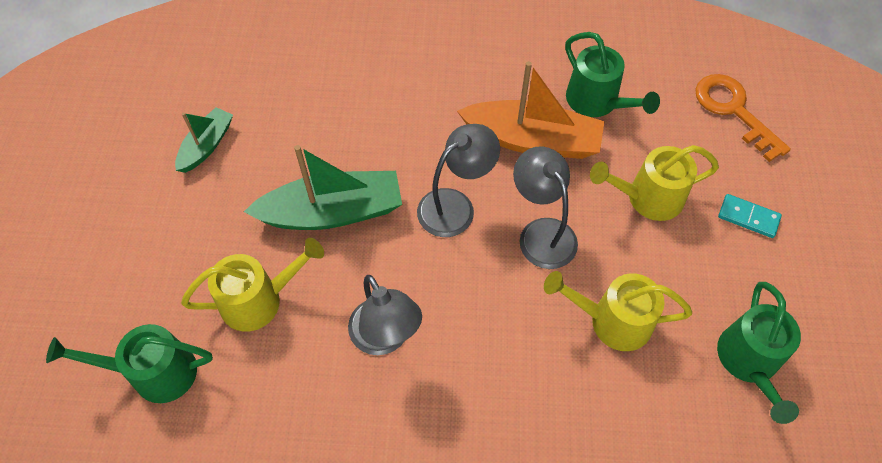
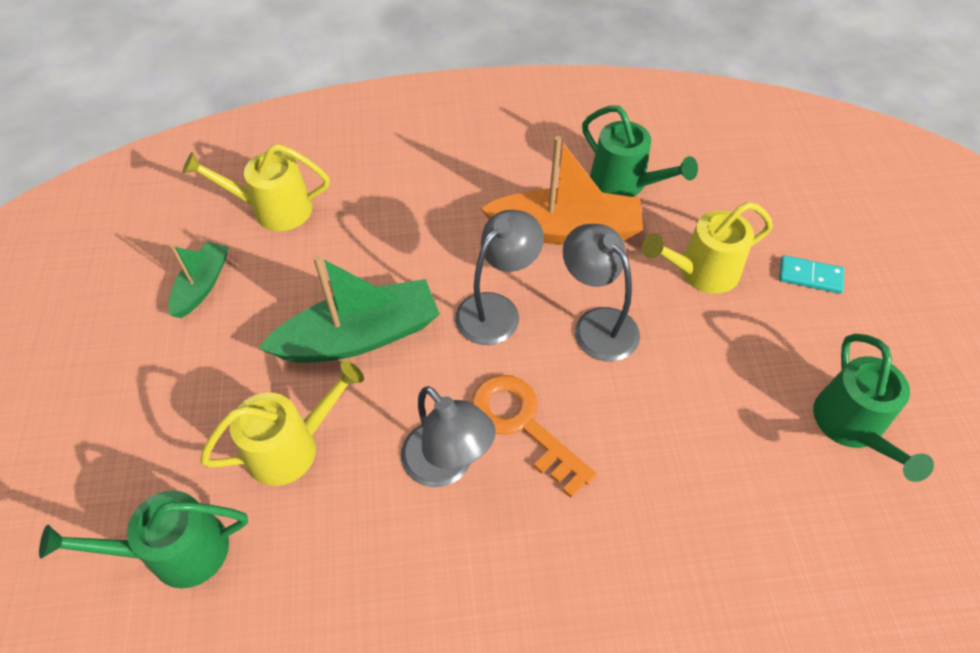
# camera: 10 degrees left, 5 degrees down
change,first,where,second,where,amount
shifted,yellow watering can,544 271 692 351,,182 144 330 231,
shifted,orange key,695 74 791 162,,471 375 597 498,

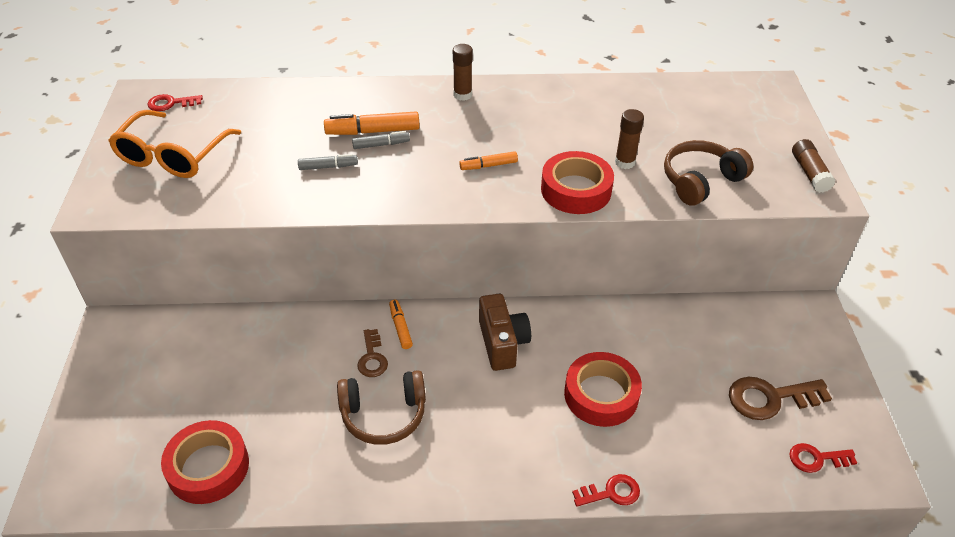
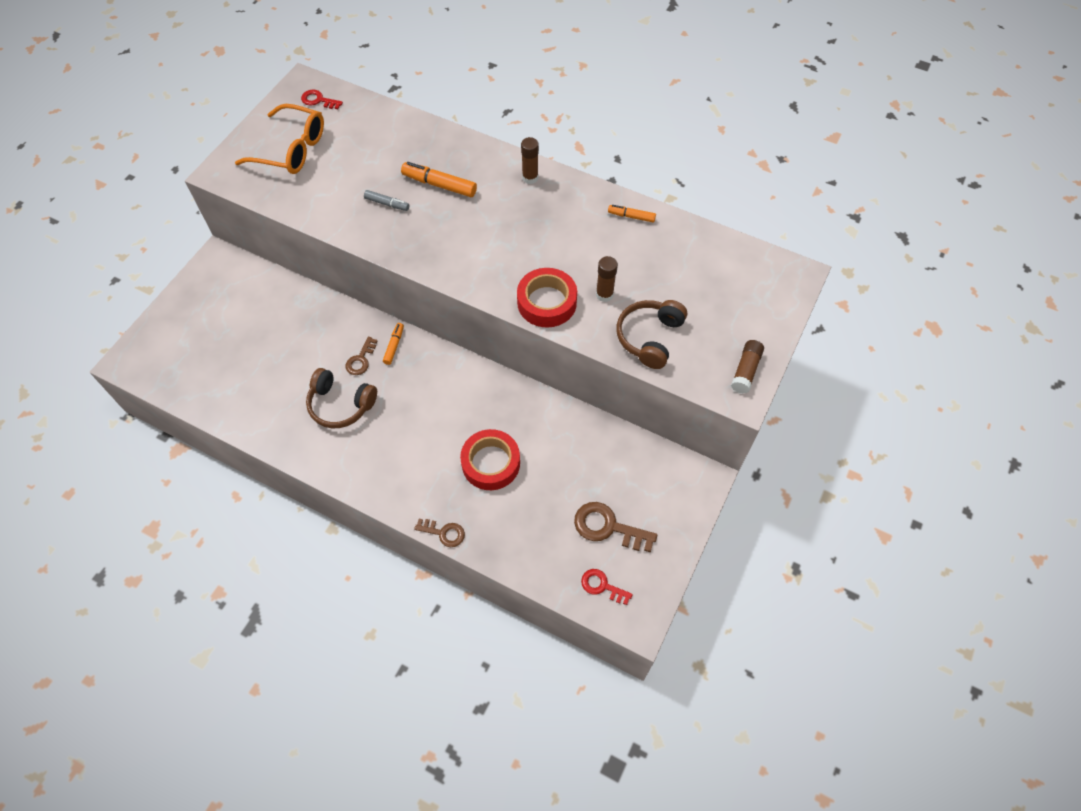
# camera: 30 degrees right, 15 degrees up
change,first,where,second,where,amount
rotated,orange glasses,108 110 241 178,,235 104 324 174,120 degrees counterclockwise
repainted,red key,572 474 640 506,brown key,414 519 465 547,
shifted,orange marker,459 151 518 170,,608 205 656 223,
rotated,brown headphones,664 140 753 205,,616 300 687 369,60 degrees counterclockwise
gone,red tape,161 420 249 504,,,
gone,grey marker,352 131 410 149,,,
gone,brown camera,479 294 531 371,,,

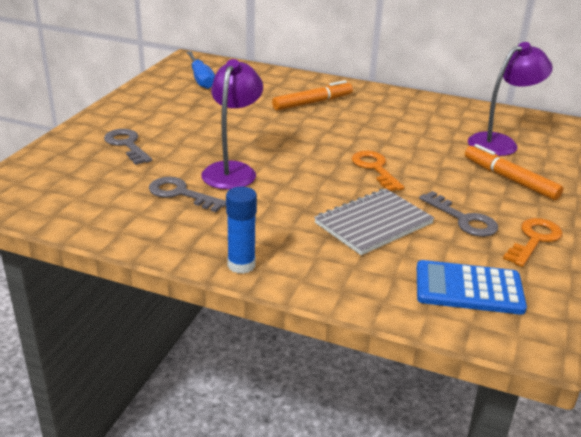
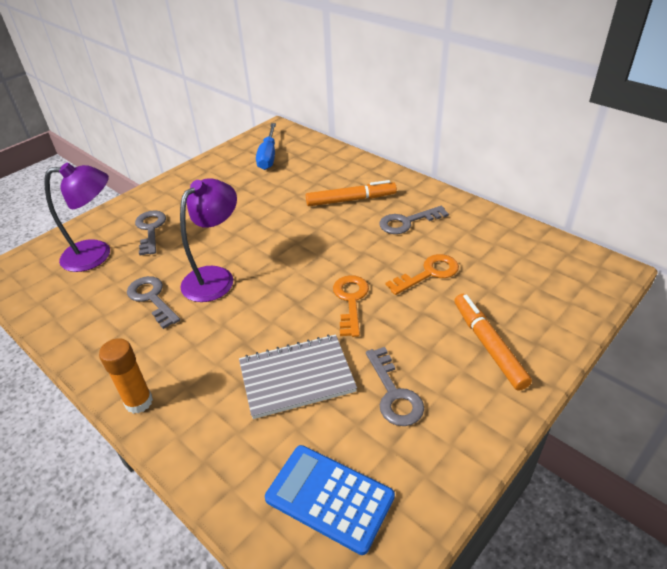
# camera: 25 degrees right, 10 degrees up
change,first,where,second,where,amount
shifted,purple lamp,468 42 553 156,,44 163 110 272,
repainted,blue glue stick,226 187 257 274,orange glue stick,99 338 153 414,
new,,,grey key,379 206 449 234,
shifted,orange key,503 218 563 267,,385 254 459 295,

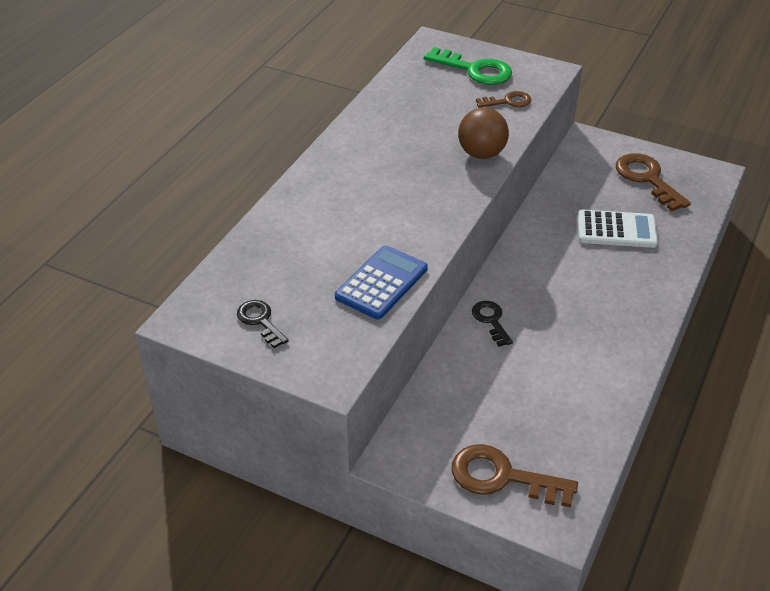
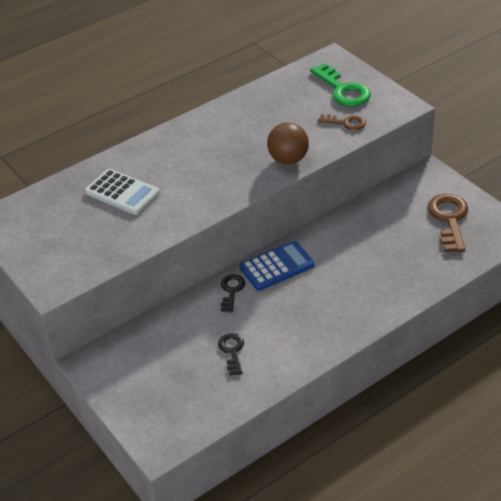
# camera: 30 degrees right, 0 degrees up
change,first,where,second,where,amount
shifted,white calculator,578 210 658 248,,85 169 160 215,
shifted,black key,237 300 289 348,,218 333 244 376,
shifted,blue calculator,335 245 428 319,,239 241 314 291,
gone,brown key,452 444 578 507,,,

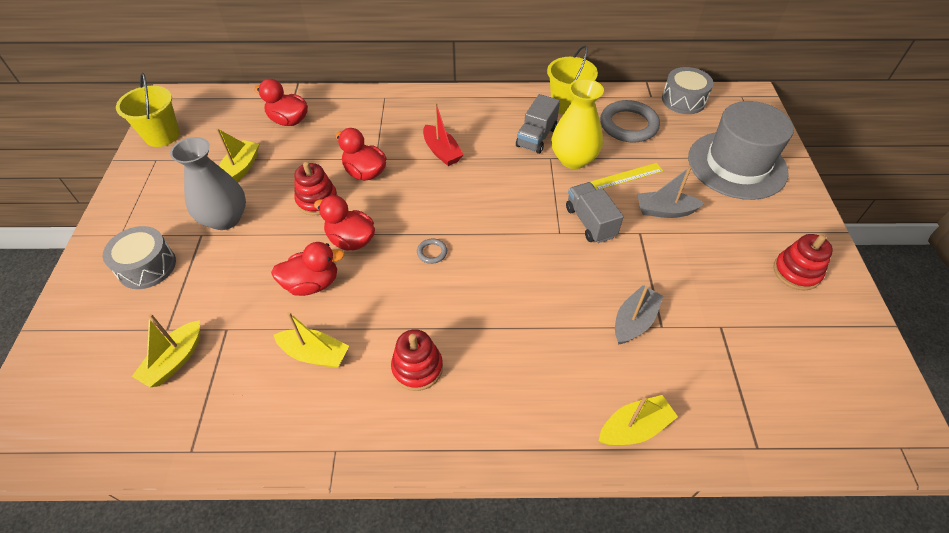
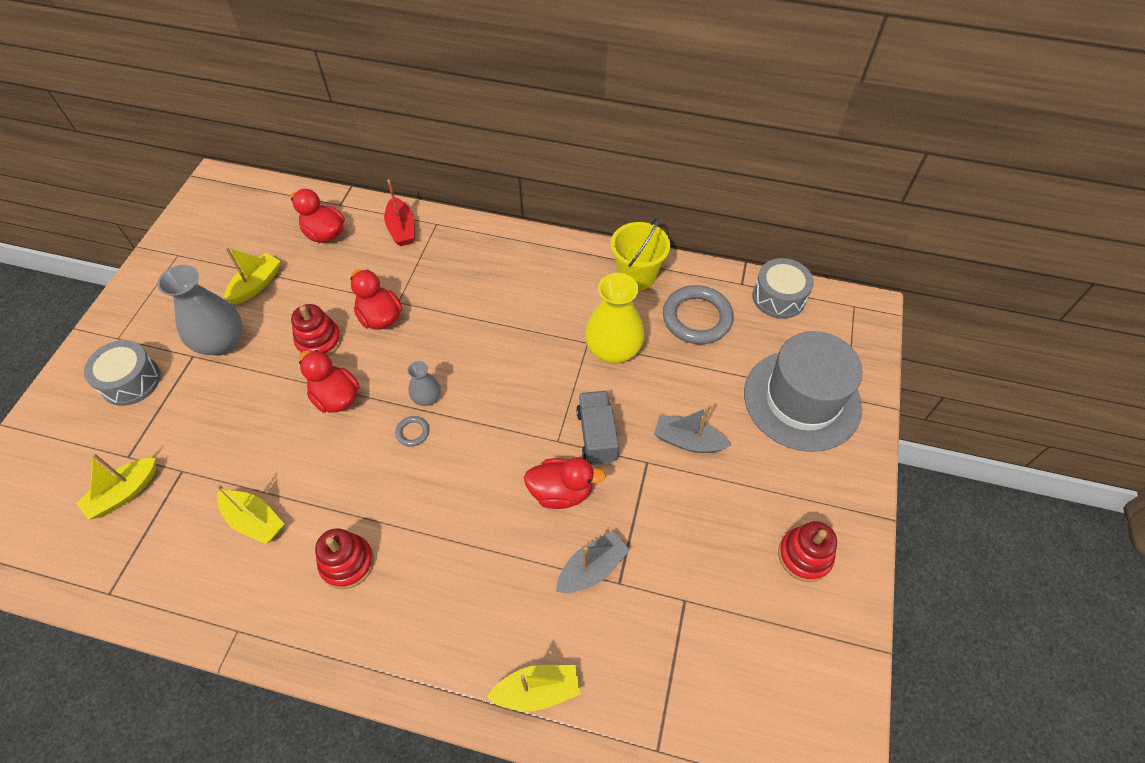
# camera: 15 degrees right, 5 degrees up
change,first,where,second,where,amount
shifted,red boat,423 102 464 166,,384 179 415 246,
new,,,grey vase,407 361 440 406,
shifted,red duck,271 242 345 296,,524 457 606 509,
gone,yellow bucket,116 73 180 147,,,
gone,grey truck,516 94 560 154,,,
gone,yellow ruler,591 163 663 190,,,

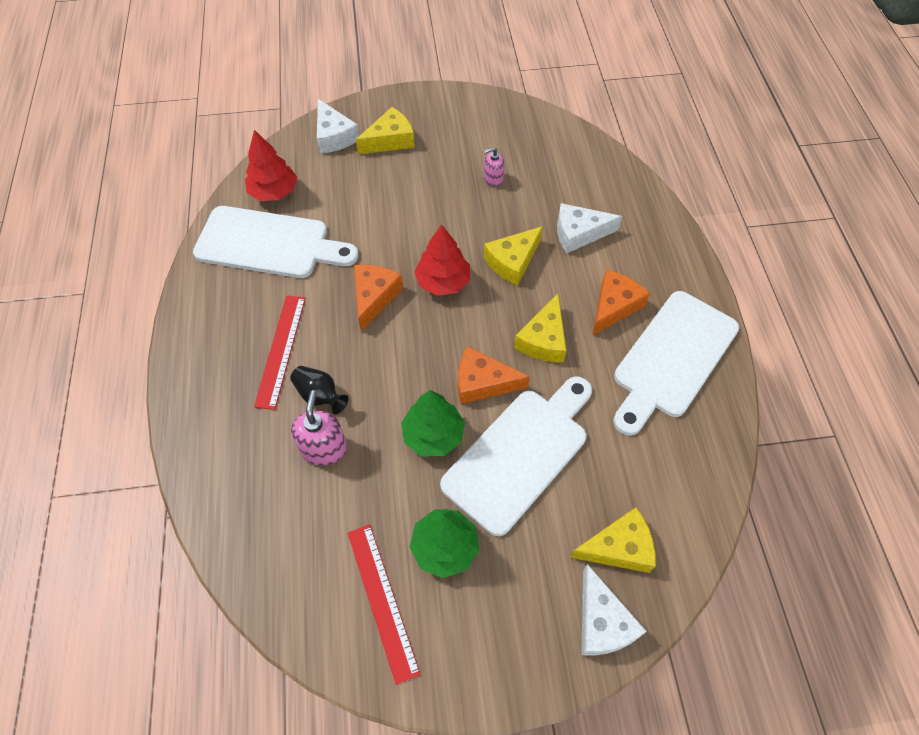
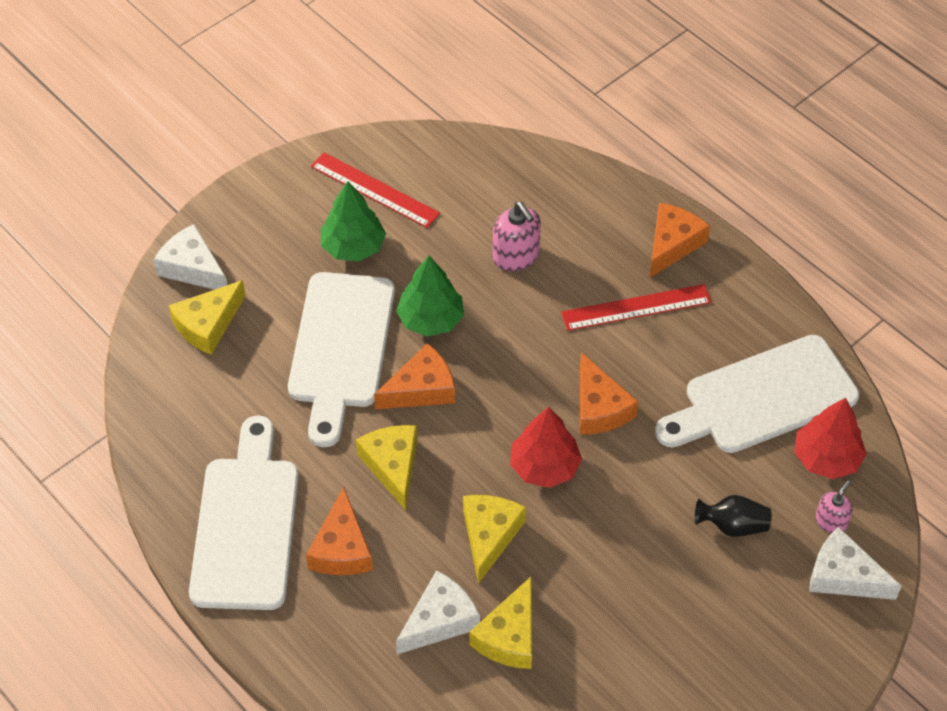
# camera: 145 degrees right, 5 degrees down
change,first,where,second,where,amount
shifted,yellow cheese,356 107 415 155,,469 577 532 669,
rotated,red ruler,254 296 306 410,,561 284 712 331,75 degrees counterclockwise
new,,,orange cheese,649 203 710 278,
shifted,black vase,290 366 348 414,,695 495 772 537,
shifted,pink soap dispenser,484 147 505 187,,815 481 853 533,

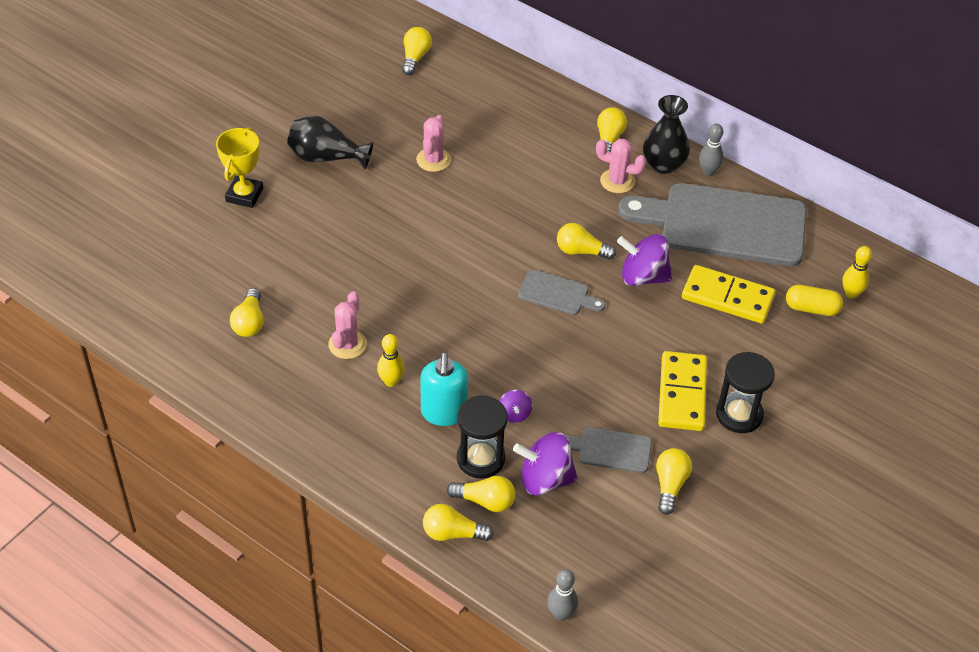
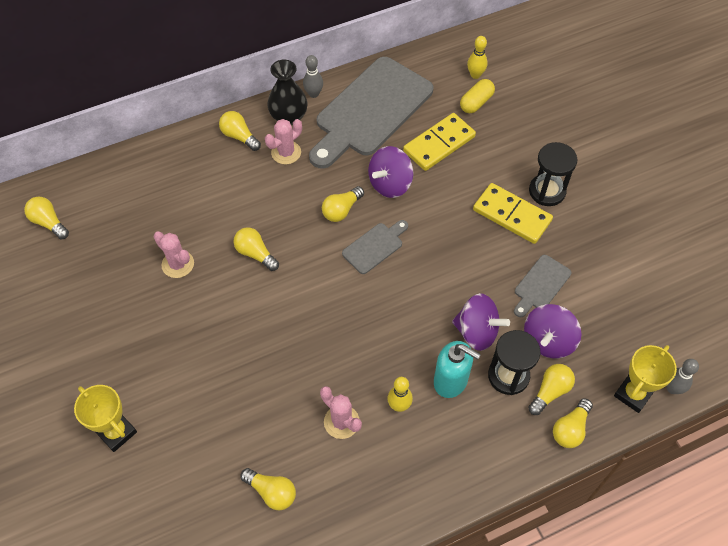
# camera: 60 degrees left, 10 degrees up
change,first,where,second,where,amount
shifted,yellow light bulb,656 448 692 515,,233 227 279 271,
scaled,purple spinning top,500 390 533 423,,452 293 510 351,x1.92
new,,,yellow trophy,614 345 677 413,
gone,black vase,287 115 373 169,,,

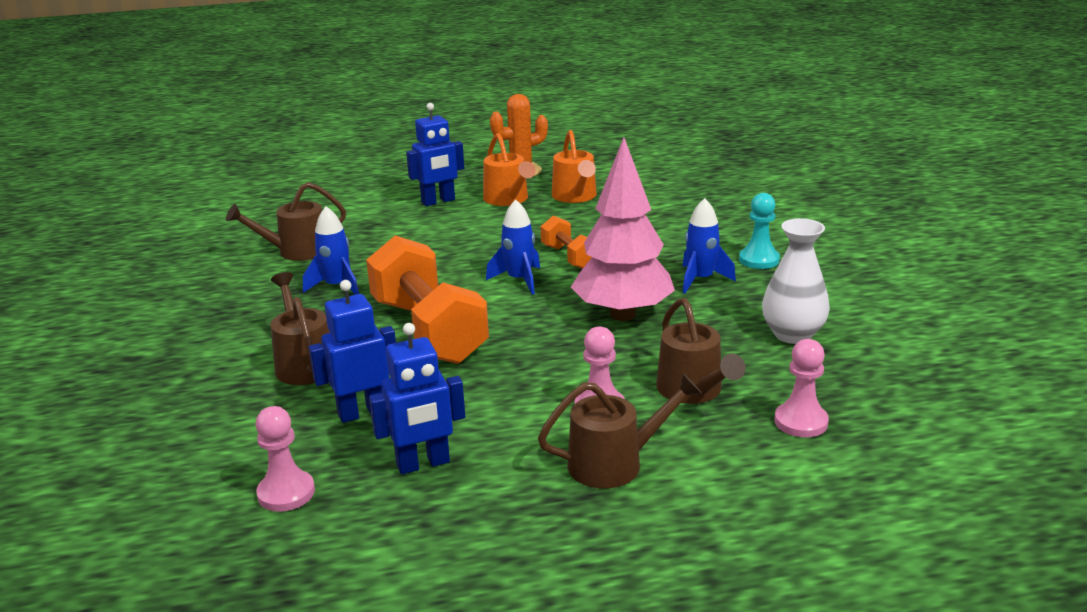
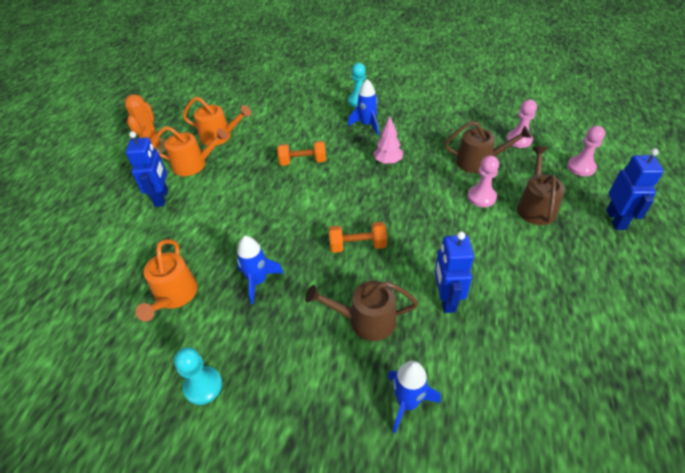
# camera: 65 degrees left, 20 degrees up
change,first,where,second,where,amount
repainted,brown watering can,226 182 346 261,orange watering can,135 239 198 321,
new,,,turquoise pawn,174 347 222 405,
scaled,orange dumbbell,366 235 489 364,,329 222 387 253,x0.50
scaled,pink tree,571 137 675 321,,373 116 403 164,x0.49
shifted,blue rocket,486 199 540 295,,388 361 441 433,
shifted,pink pawn,256 406 315 512,,567 126 605 176,
shifted,blue robot,369 323 465 474,,606 148 664 230,
gone,white vase,762 218 830 344,,,

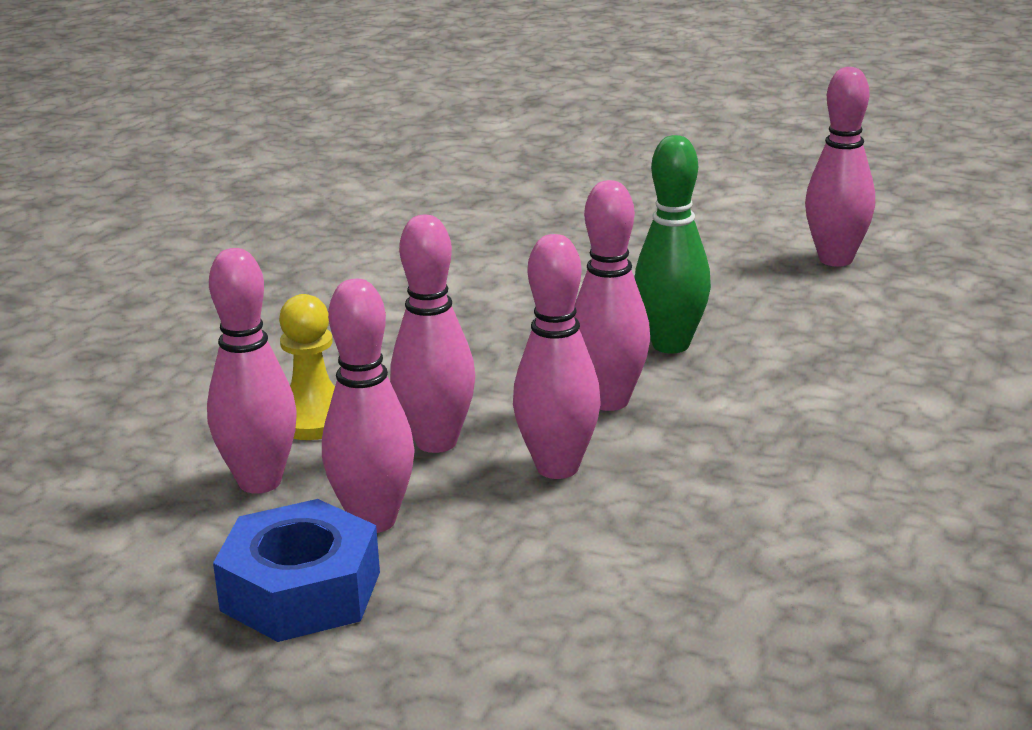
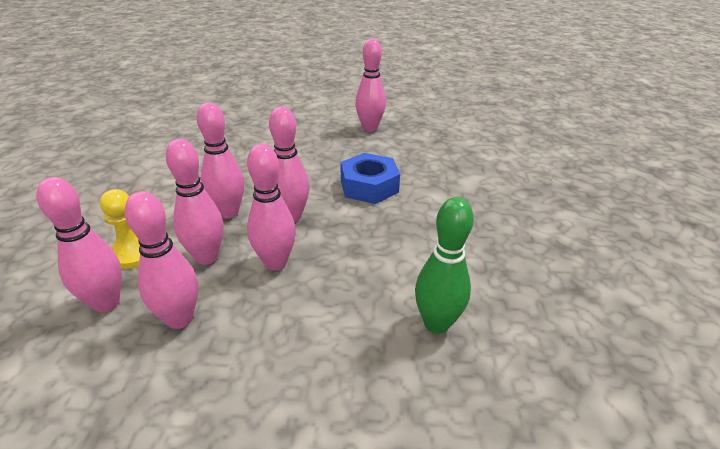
# camera: 20 degrees left, 10 degrees up
change,first,where,second,where,amount
new,,,pink bowling pin,197 102 244 218,
shifted,blue nut,213 499 380 642,,341 153 400 204,
shifted,green bowling pin,635 135 711 353,,415 197 474 334,

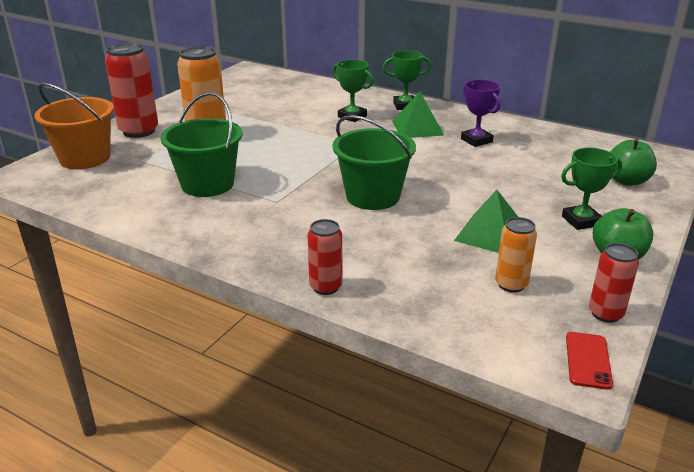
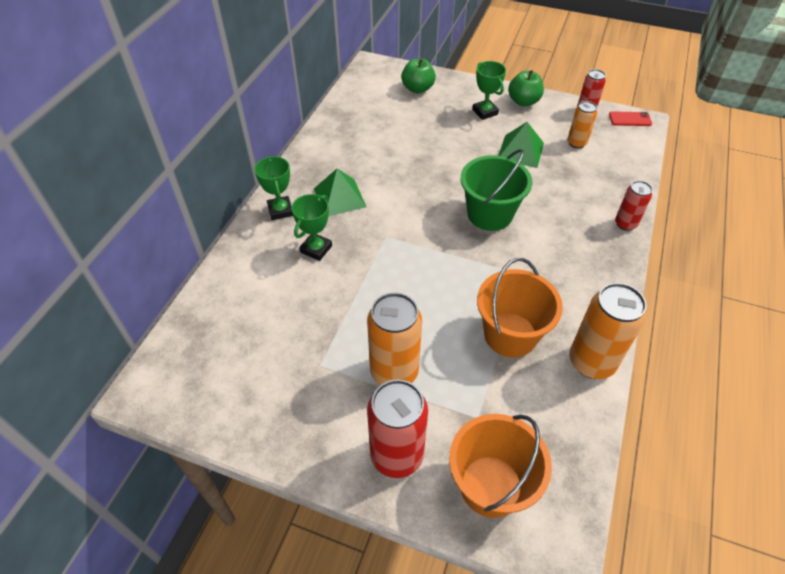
# camera: 100 degrees left, 20 degrees up
change,first,where,second,where,amount
repainted,green bucket,160 92 243 197,orange bucket,477 258 563 358,
new,,,orange can,569 283 647 379,
gone,purple trophy,461 80 500 147,,,

